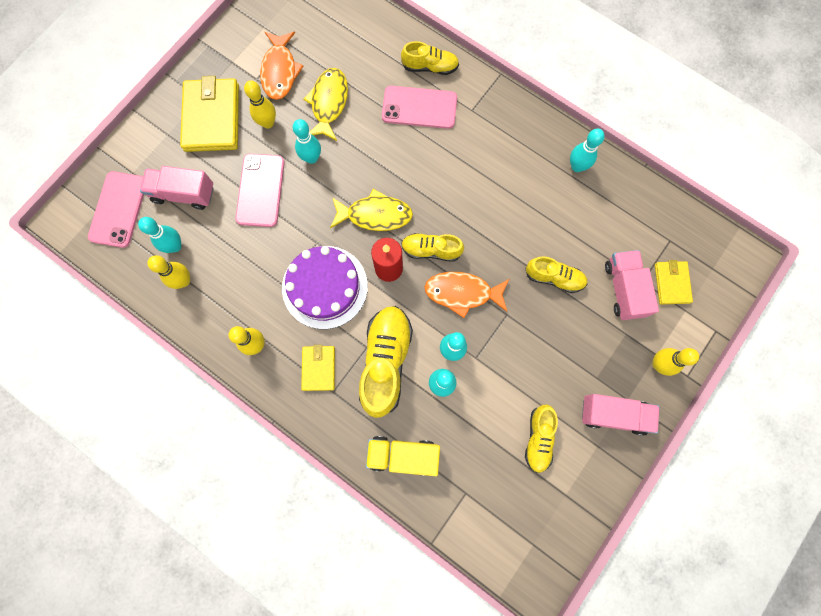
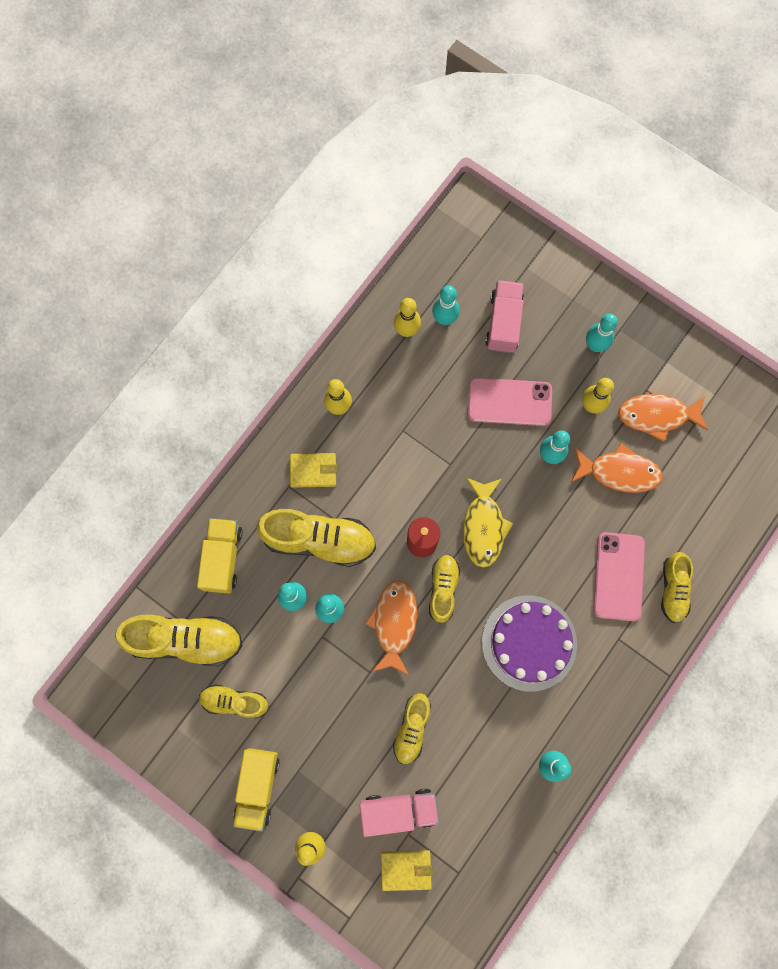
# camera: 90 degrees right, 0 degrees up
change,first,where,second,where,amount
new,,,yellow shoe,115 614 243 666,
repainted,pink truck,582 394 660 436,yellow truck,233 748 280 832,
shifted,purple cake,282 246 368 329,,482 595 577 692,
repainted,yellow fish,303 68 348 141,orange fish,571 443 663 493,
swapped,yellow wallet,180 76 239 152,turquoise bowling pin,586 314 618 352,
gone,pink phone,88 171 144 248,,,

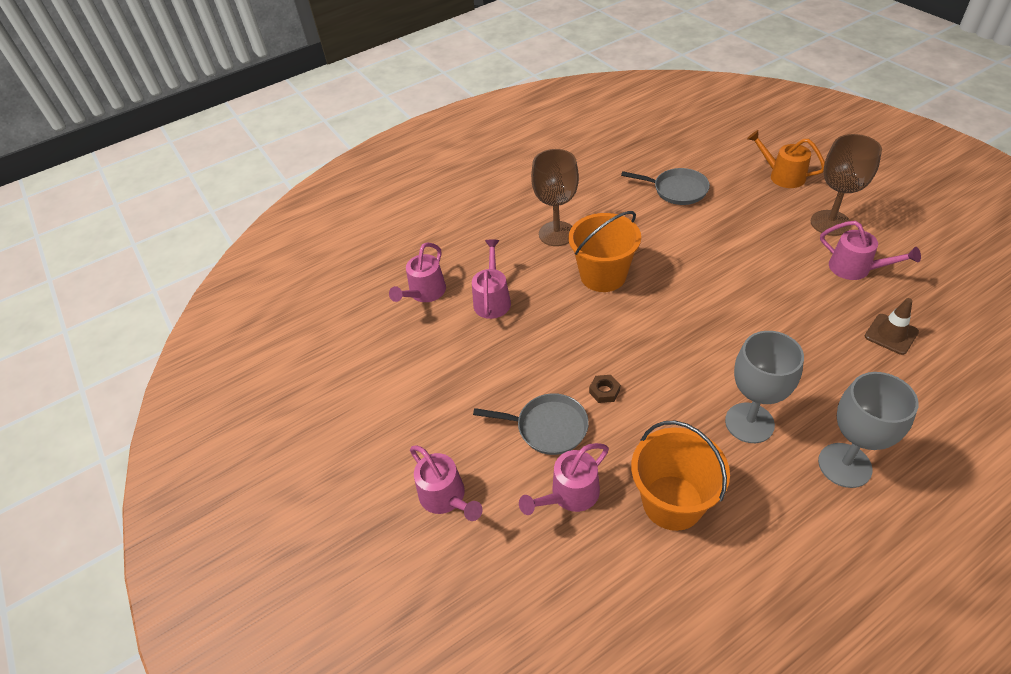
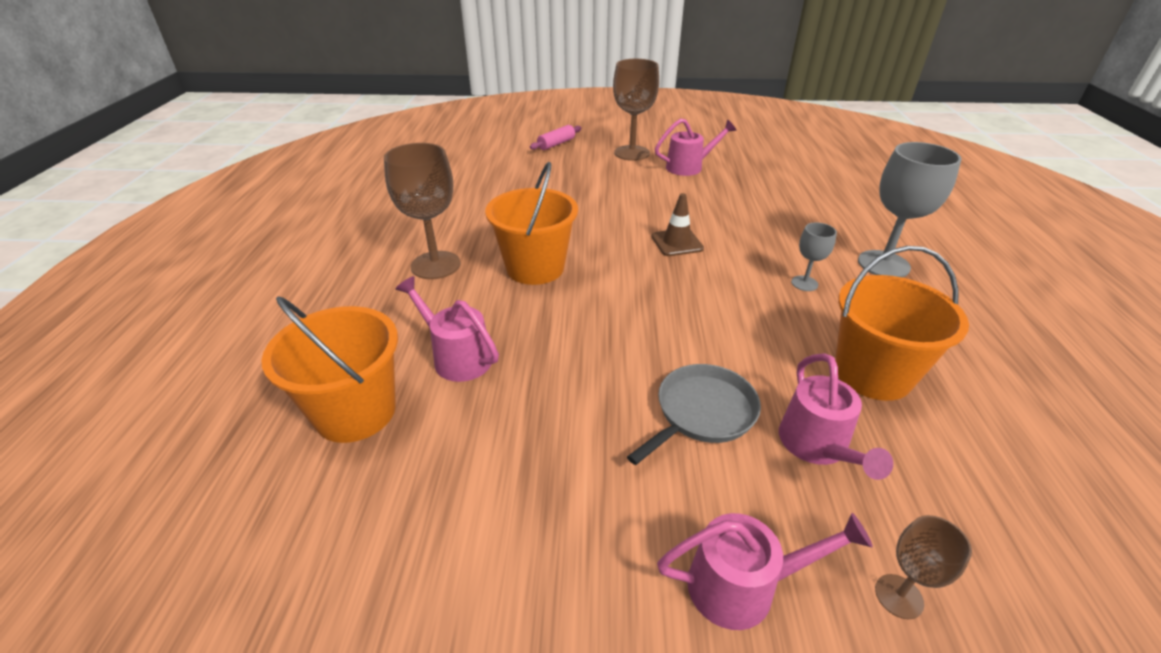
# camera: 60 degrees left, 10 degrees down
change,first,where,second,where,amount
swapped,pink watering can,389 242 446 302,orange bucket,261 296 398 443,
swapped,orange watering can,747 130 825 188,pink rolling pin,530 125 581 150,
shifted,brown traffic cone,865 298 919 355,,651 193 704 256,
scaled,grey goblet,725 331 804 443,,791 223 837 291,x0.51
new,,,brown goblet,875 515 972 620,
gone,brown nut,589 375 620 403,,,
gone,grey pan,621 168 710 205,,,

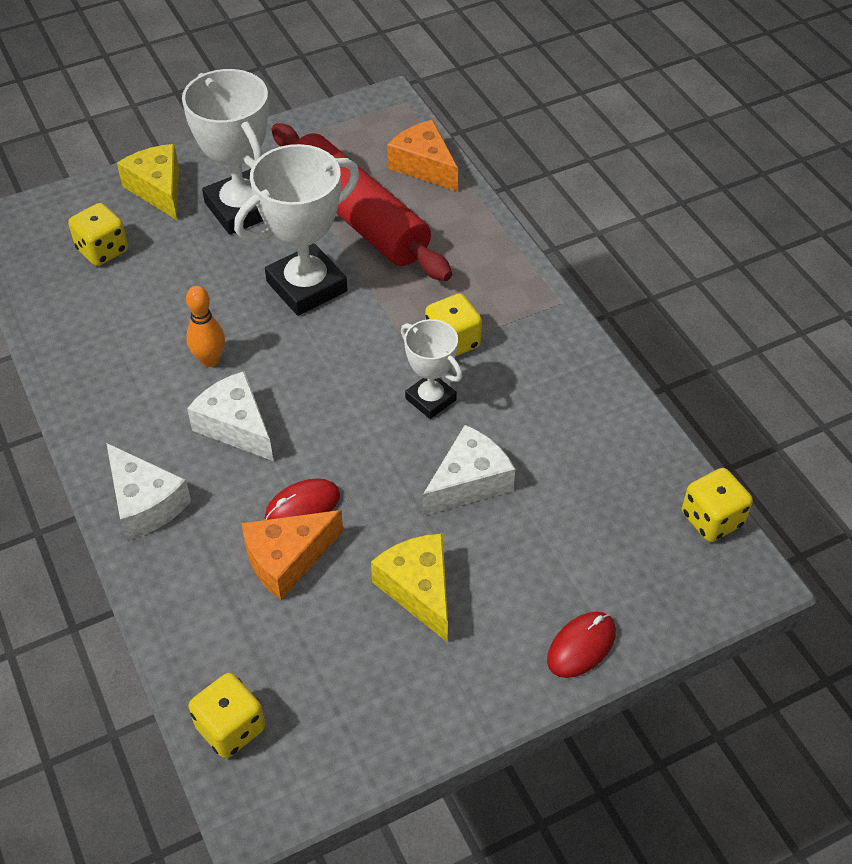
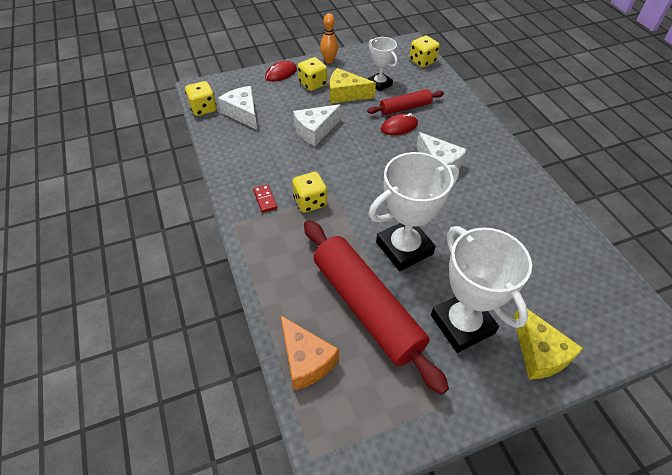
# camera: 175 degrees left, 0 degrees up
change,first,where,second,where,amount
shifted,white cheese,106 443 191 540,,218 86 257 130,
new,,,red domino,253 184 277 213,
shifted,yellow dice,68 203 128 266,,298 57 327 91,
shifted,orange bowling pin,186 286 225 367,,320 13 338 63,
rotated,yellow cheese,371 533 448 642,,330 68 376 104,120 degrees clockwise
swapped,orange cheese,241 510 343 600,red rolling pin,367 89 444 115,
shifted,white trophy,401 319 462 419,,368 37 398 91,

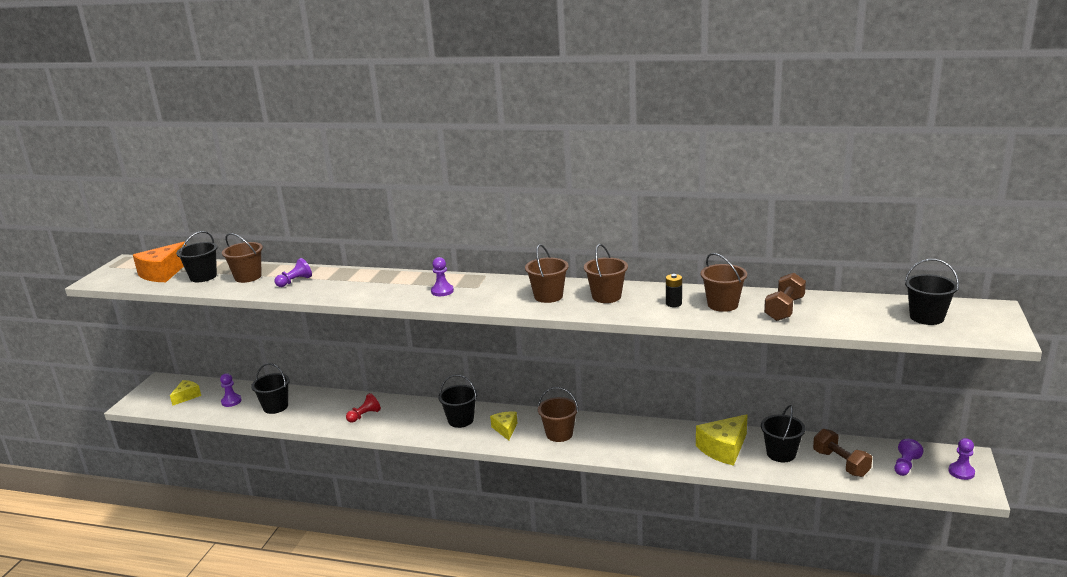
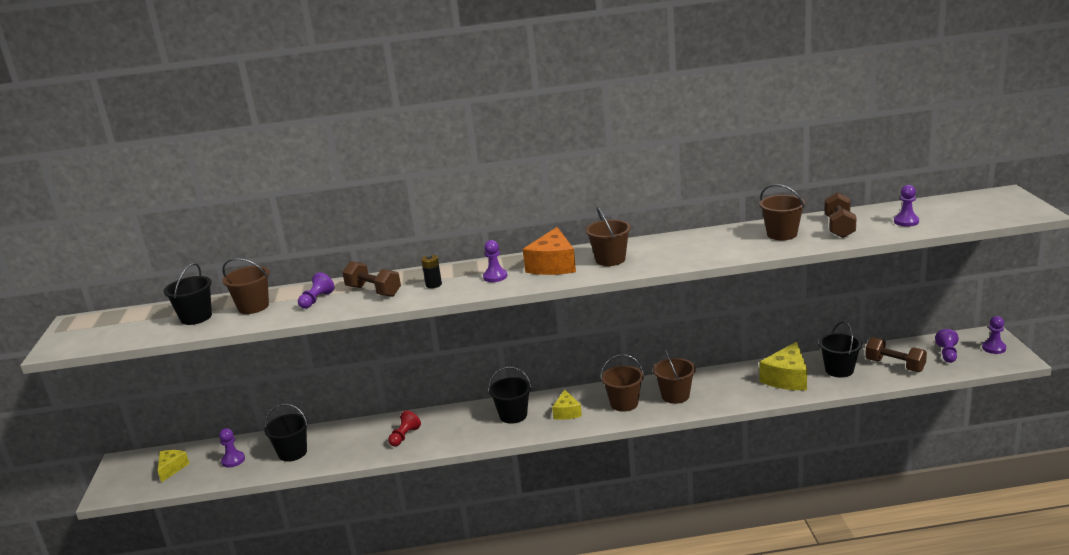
# camera: 20 degrees left, 0 degrees up
change,first,where,second,where,amount
new,,,brown dumbbell,342 261 401 297,
shifted,black battery,666 274 682 307,,421 255 442 288,
shifted,orange cheese,133 242 186 282,,523 227 576 275,
rotated,yellow cheese,490 411 517 440,,552 390 582 420,150 degrees counterclockwise
shifted,brown bucket,584 244 628 303,,653 348 696 404,
new,,,purple pawn,894 185 919 227,
gone,black bucket,905 259 959 325,,,

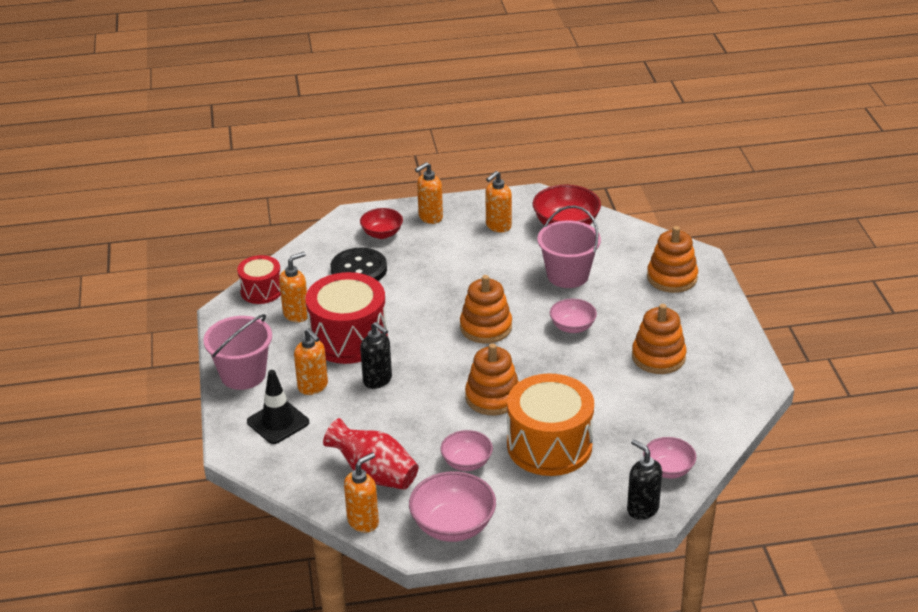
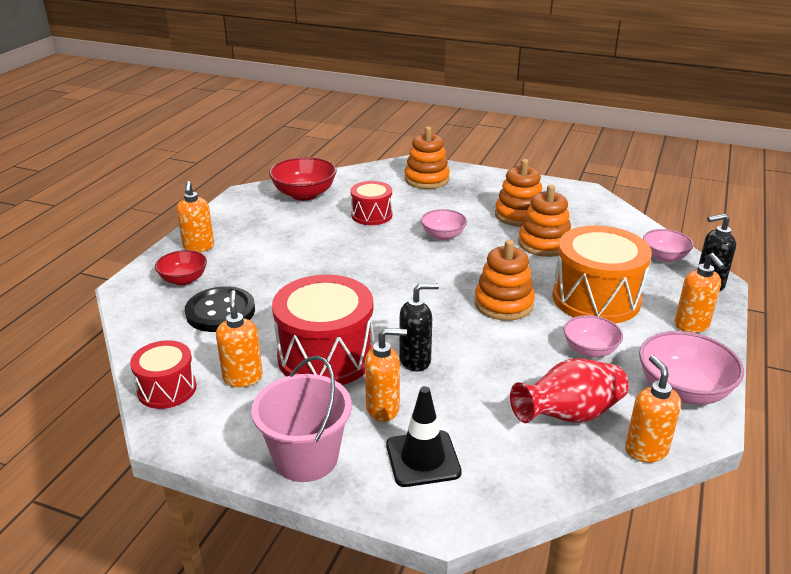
# camera: 60 degrees left, 5 degrees down
change,first,where,second,where,amount
swapped,pink bucket,538 205 601 288,red drum,350 181 392 225,
shifted,orange stacking toy,460 275 512 343,,518 185 571 257,
shifted,orange soap dispenser,485 171 512 232,,674 253 725 333,

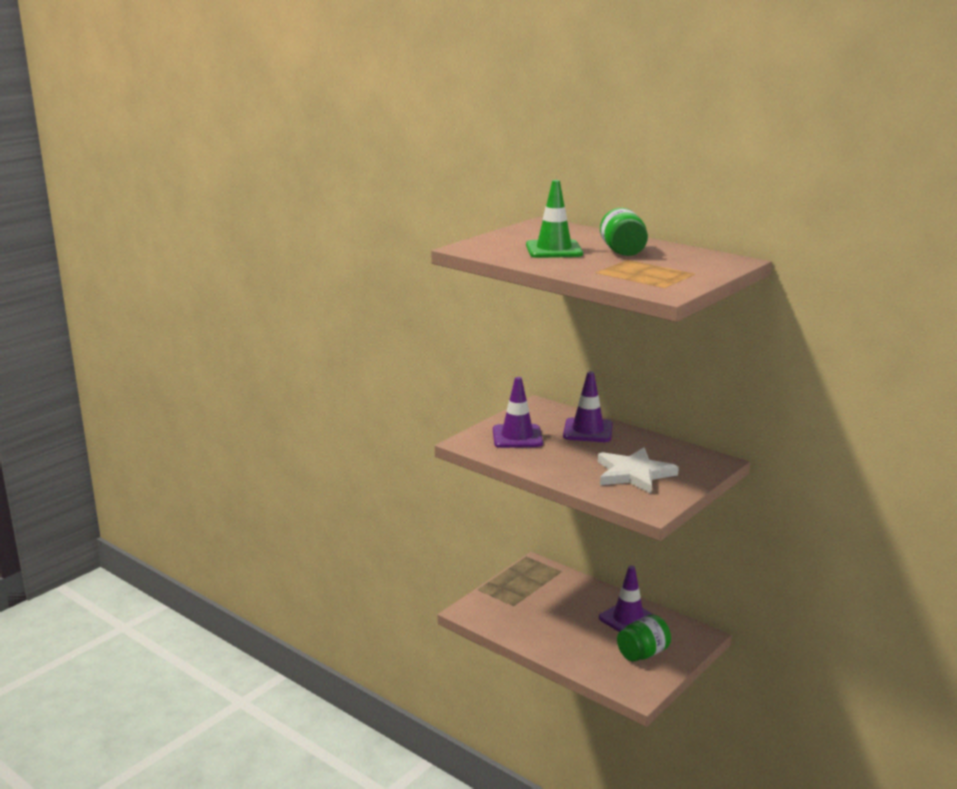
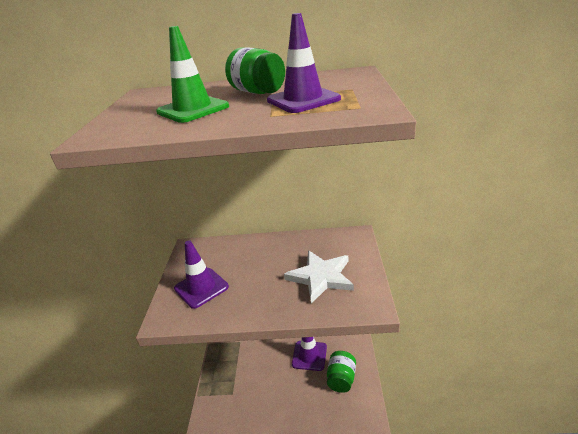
# camera: 35 degrees left, 10 degrees up
change,first,where,second,where,amount
shifted,purple traffic cone,563 371 613 442,,267 13 341 113,

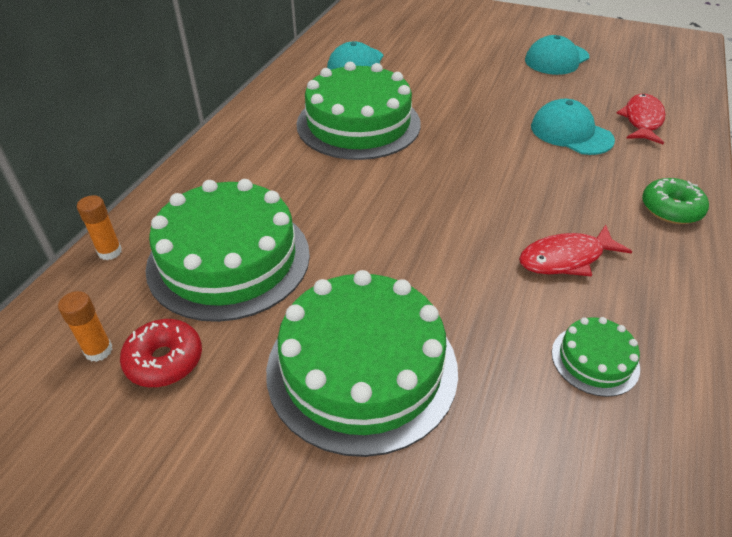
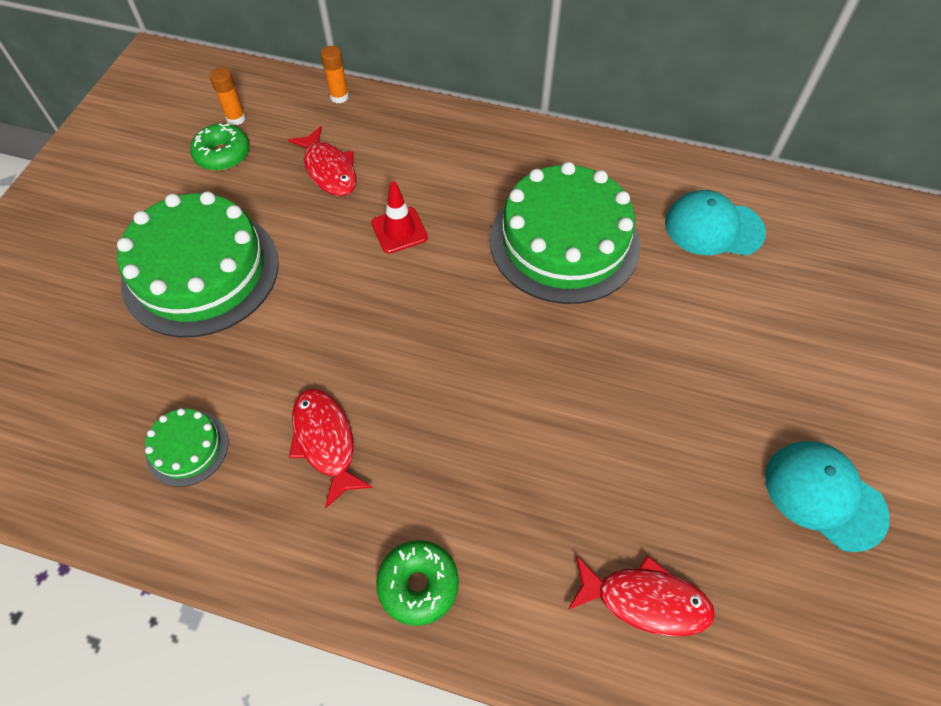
# camera: 85 degrees right, 15 degrees up
change,first,where,second,where,amount
repainted,red donut,120 319 202 387,green donut,190 123 250 171,
swapped,green cake,145 179 310 322,red fish,288 126 356 196,
new,,,red traffic cone,371 181 428 254,
gone,turquoise cap,531 99 615 155,,,

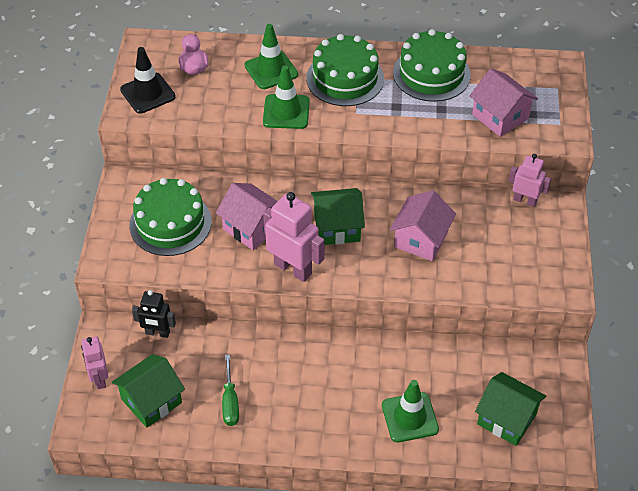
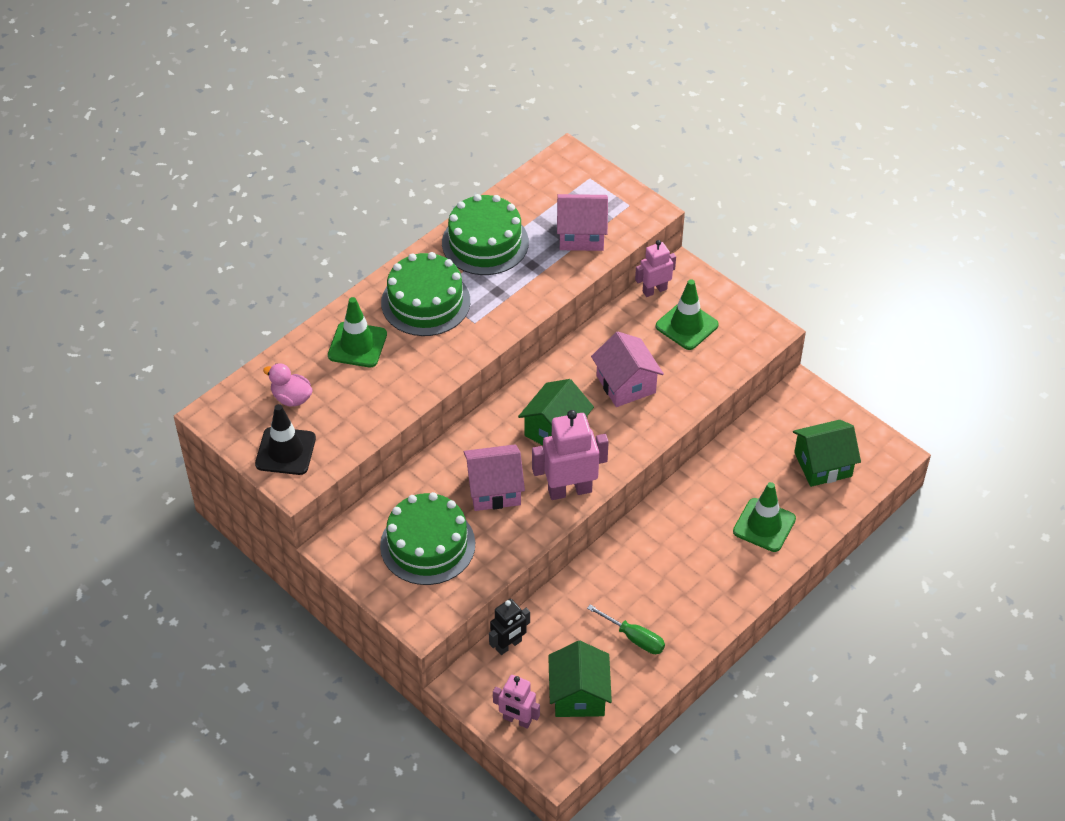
# camera: 50 degrees left, 0 degrees up
change,first,where,second,where,amount
shifted,green traffic cone,263 66 310 129,,656 279 719 350,

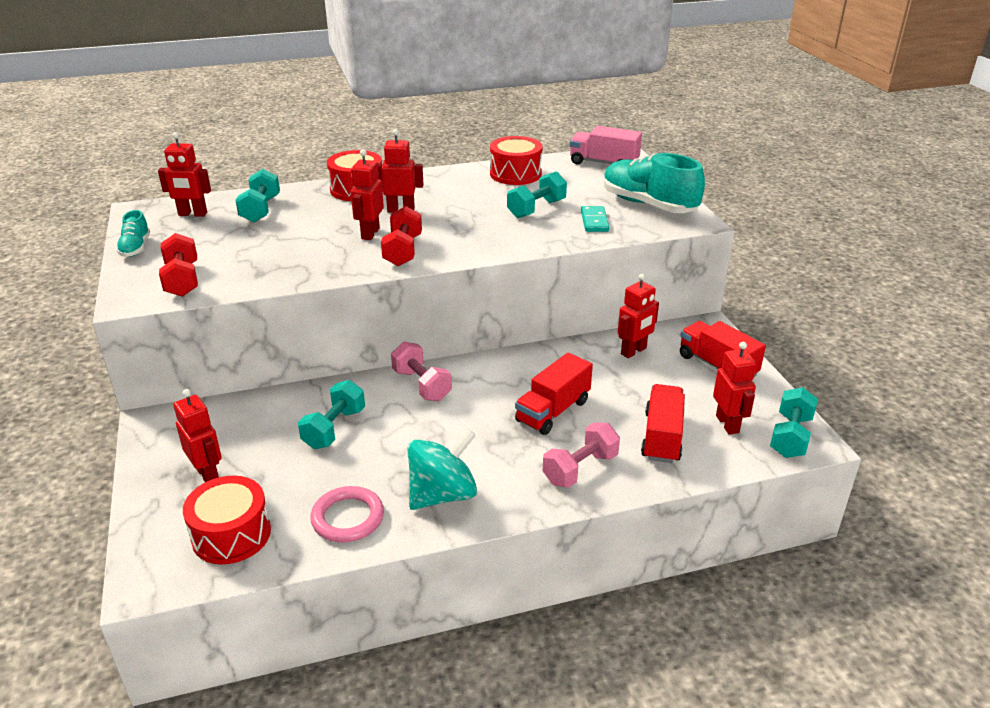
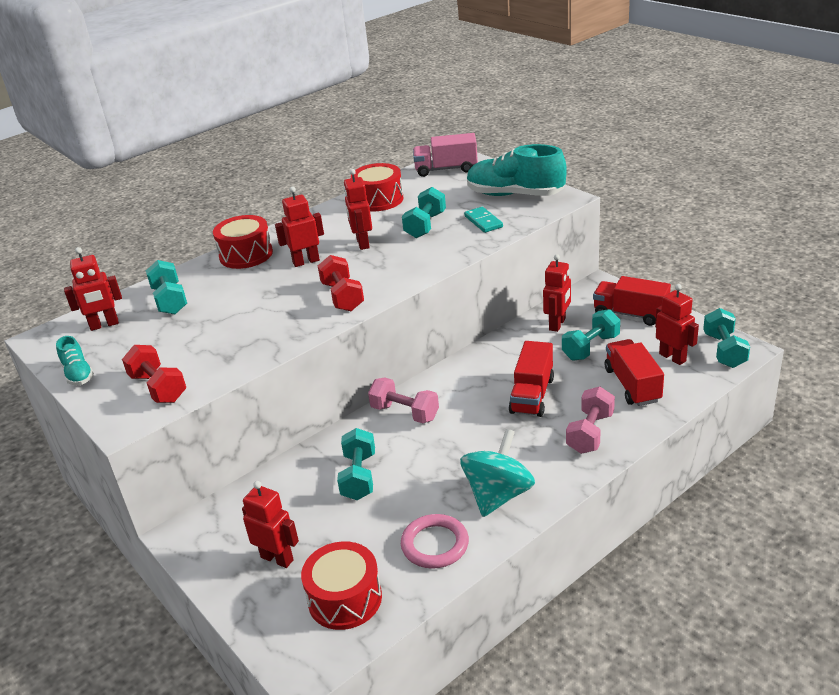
# camera: 20 degrees left, 0 degrees up
change,first,where,second,where,amount
shifted,red robot,351 149 384 240,,344 169 372 250,
new,,,turquoise dumbbell,562 309 620 361,

